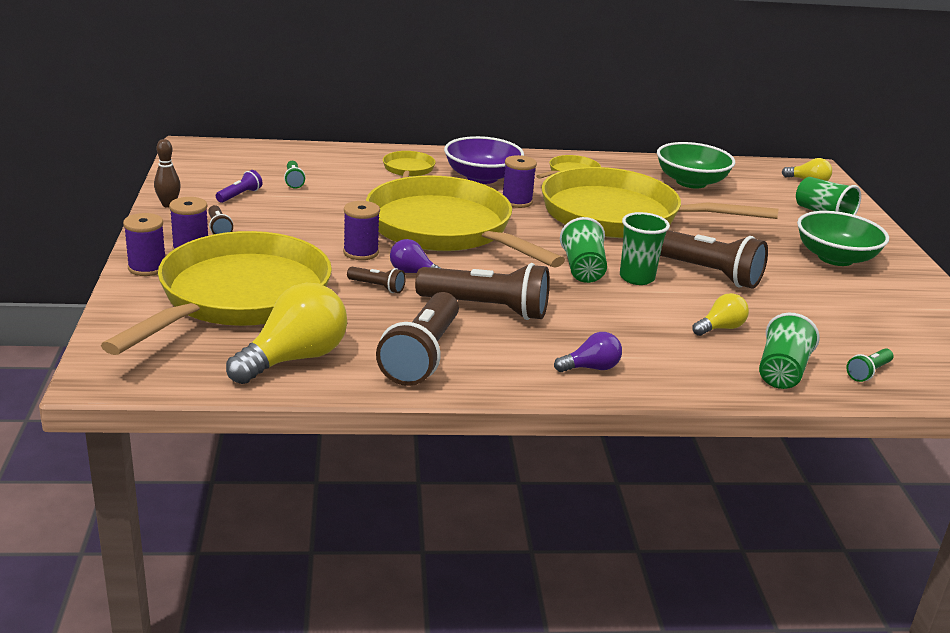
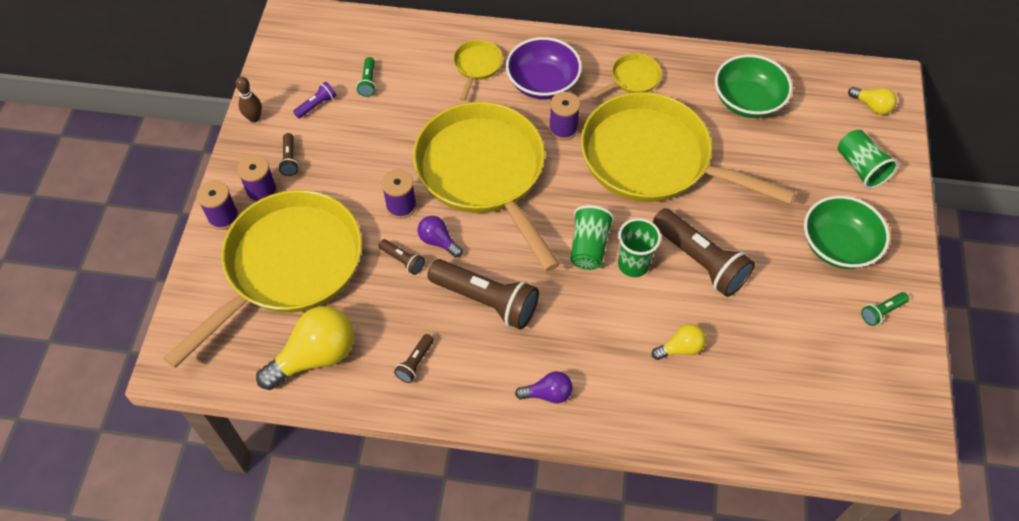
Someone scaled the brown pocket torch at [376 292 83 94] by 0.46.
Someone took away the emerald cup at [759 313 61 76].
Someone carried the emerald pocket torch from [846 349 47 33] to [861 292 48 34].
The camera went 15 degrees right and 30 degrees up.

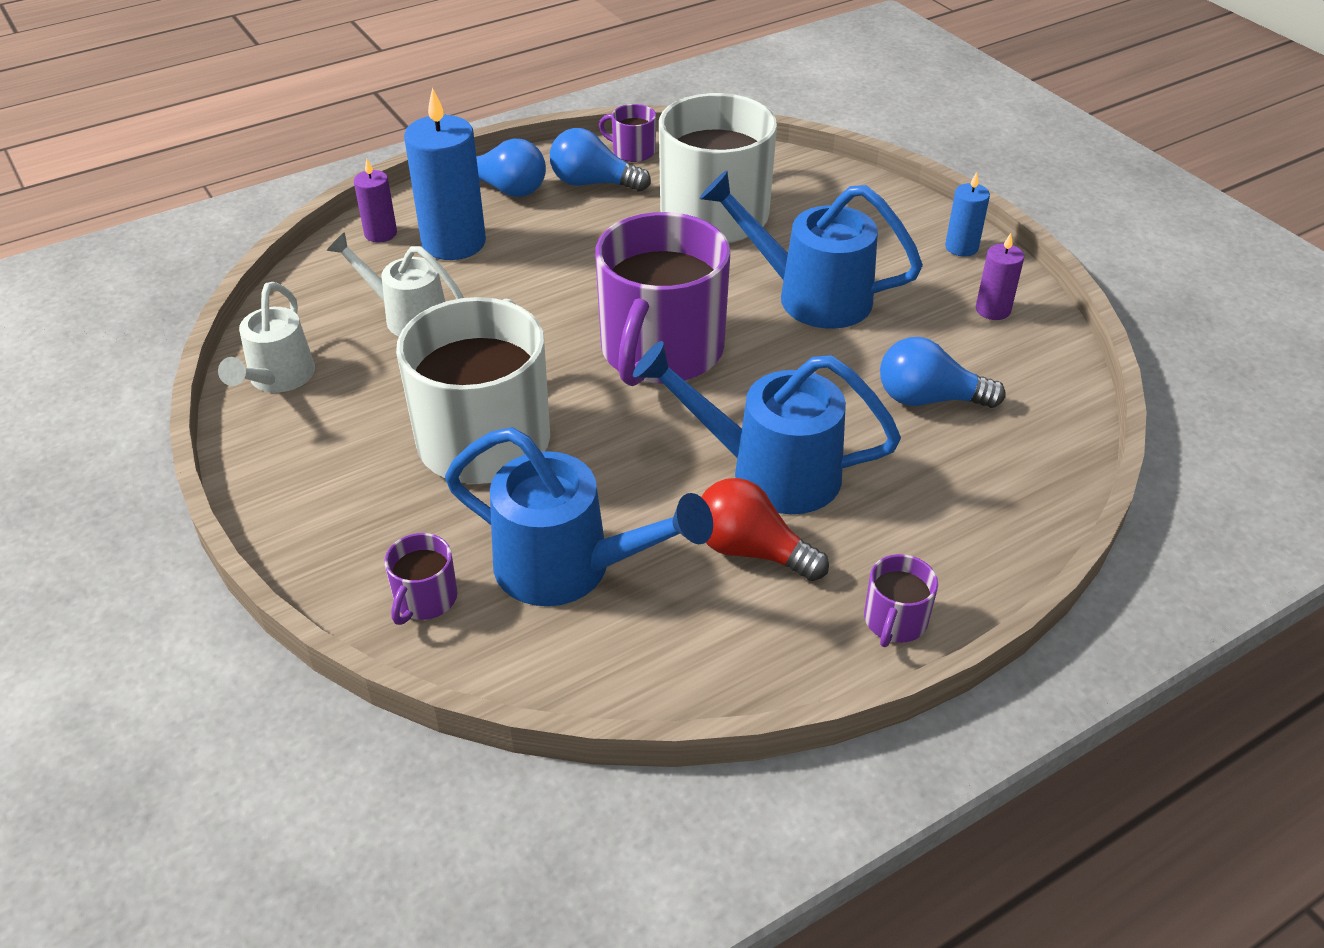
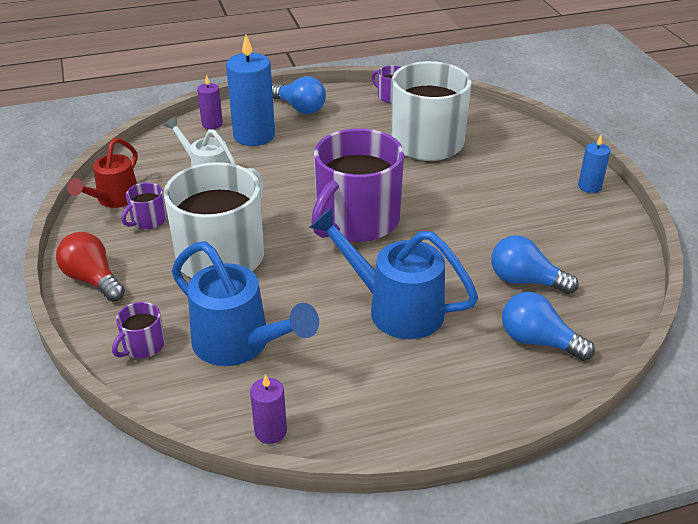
Someone carried the cobalt light bulb from [550 128 101 63] to [502 292 93 69].
Someone took away the cobalt watering can at [699 170 224 159].
Someone carried the royal purple wax candle from [976 233 48 87] to [250 374 37 70].
Someone repainted the pure white watering can at [218 282 97 111], which became the scarlet watering can at [67 138 71 70].
Someone carried the scarlet light bulb from [702 478 127 103] to [56 232 69 70].
Someone carried the royal purple mug from [864 554 74 93] to [121 182 46 47].
The camera went 15 degrees right and 5 degrees down.

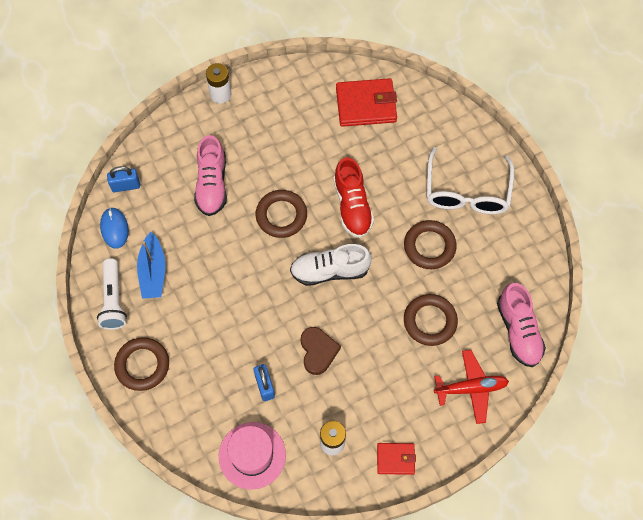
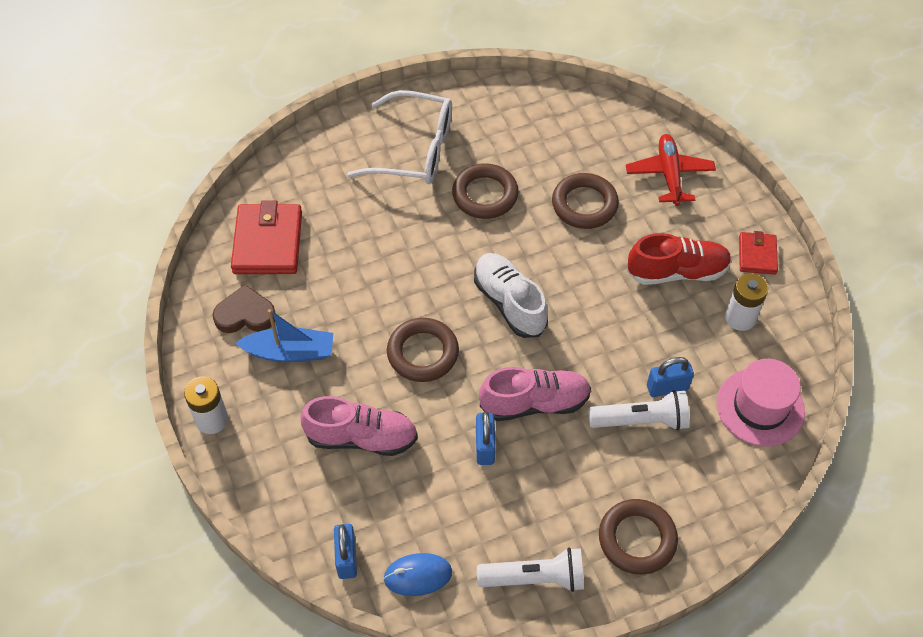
Someone carried the scarlet shoe from [333 157 41 81] to [627 233 105 52].
Someone carried the cobalt boat from [137 232 28 67] to [235 309 98 53].
Someone rotated the pure white shoe at [290 244 82 42] by 150 degrees clockwise.
Someone carried the rosy shoe from [497 283 49 84] to [479 367 112 54].
Someone carried the brown heart shape from [301 327 40 48] to [212 284 63 49].
Someone put down the pure white pocket torch at [588 390 102 41].
Someone put down the cobalt padlock at [476 411 19 54].
The camera went 85 degrees left and 10 degrees down.

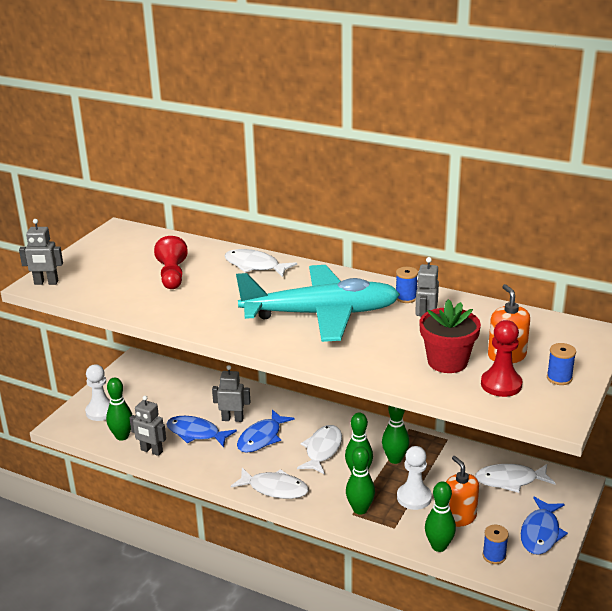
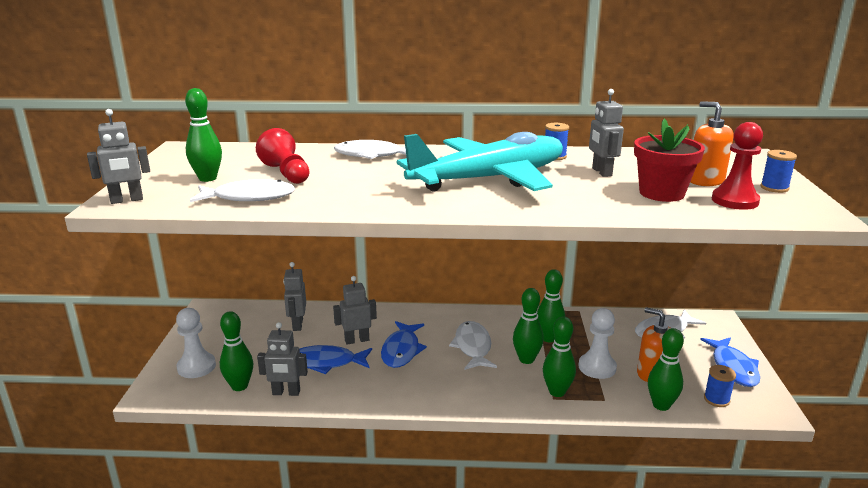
Someone carried the pure white toy fish from [231 468 78 31] to [190 179 105 23].
Someone put down the emerald tenpin at [185 88 37 94].
Someone put down the ash-grey robot at [283 262 23 69].
The camera went 25 degrees left and 5 degrees down.

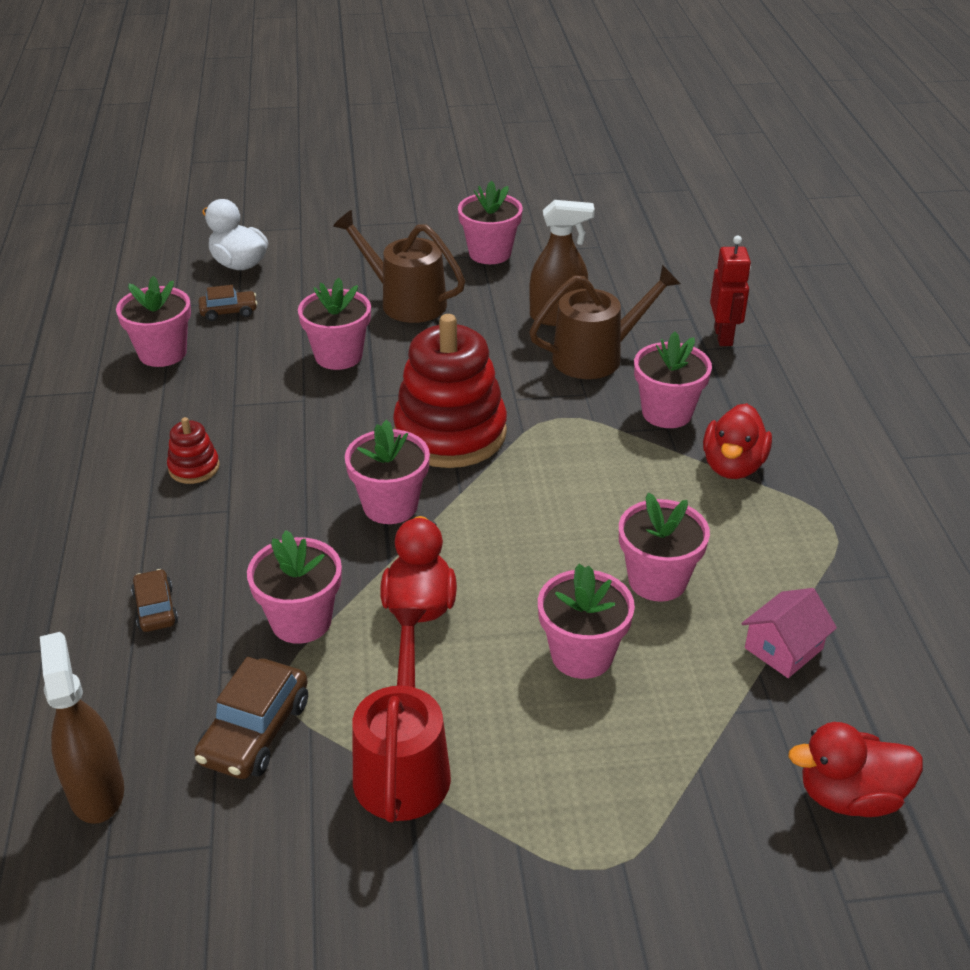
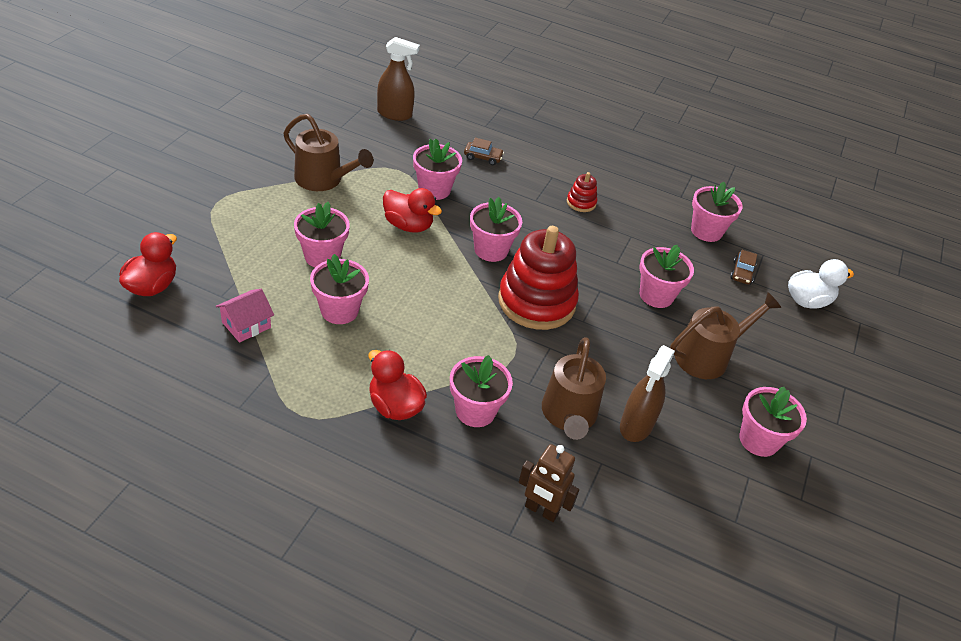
Someone repainted the scarlet robot at [710 236 41 110], which became the brown robot at [519 444 60 78].
Someone rotated the rosy cottage at [741 588 96 90] by 60 degrees clockwise.
Someone repainted the scarlet watering can at [352 608 99 214], which became the brown watering can at [283 114 90 77].
Someone took away the brown toy car at [194 657 114 122].
The camera went 115 degrees right and 5 degrees up.

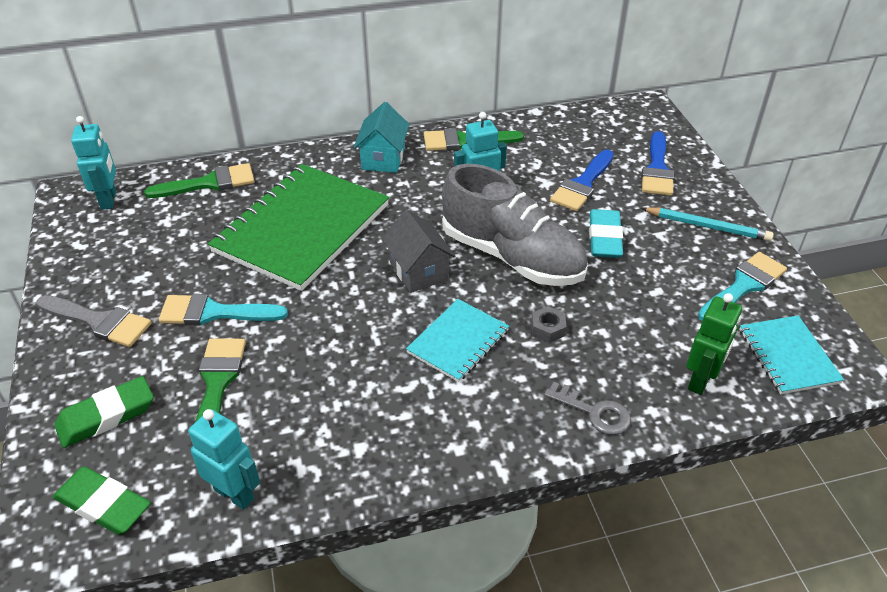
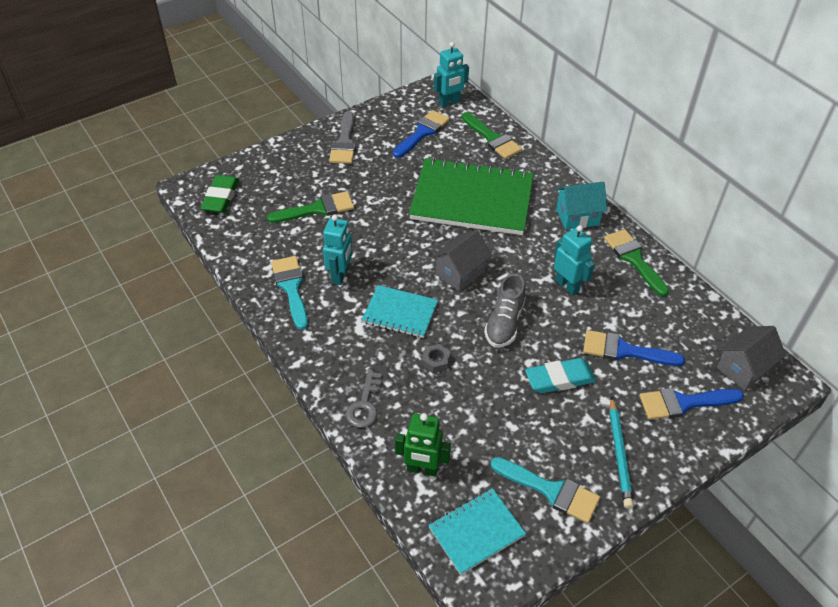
Someone scaled the ash-grey shoe at [442 164 146 122] by 0.57.
Someone carried the teal paint brush from [159 294 129 32] to [271 256 37 74].
Someone took away the emerald pencil eraser at [54 376 100 72].
Someone carried the teal robot from [188 409 72 101] to [323 215 30 70].
Someone put down the cobalt paint brush at [393 110 57 48].
Someone put down the ash-grey cottage at [717 326 69 64].
The camera went 70 degrees right and 5 degrees up.

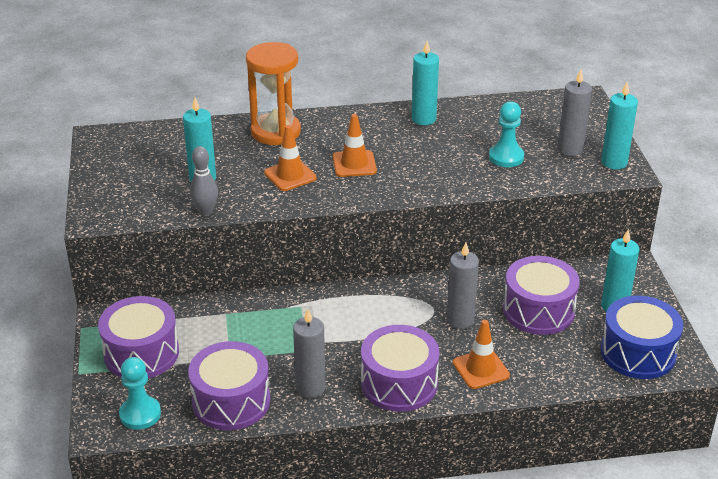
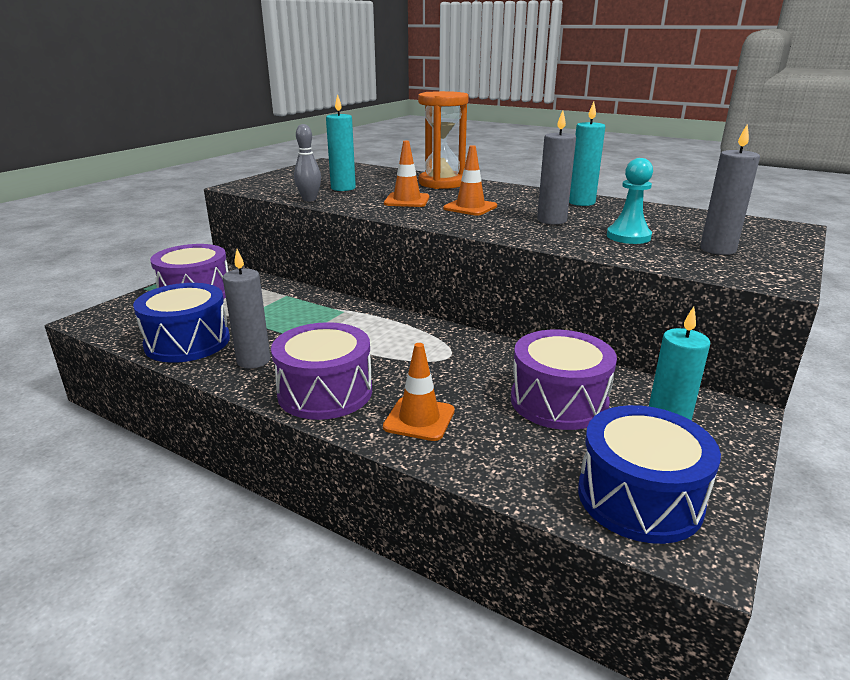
Someone took away the teal wax candle at [601 81 37 89].
Someone carried the ash-grey wax candle from [447 242 32 87] to [537 110 39 115].
Someone repainted the royal purple toy drum at [188 341 82 89], which became the cobalt toy drum at [133 283 97 80].
Someone took away the teal chess pawn at [119 357 42 73].
The camera went 40 degrees right and 10 degrees down.

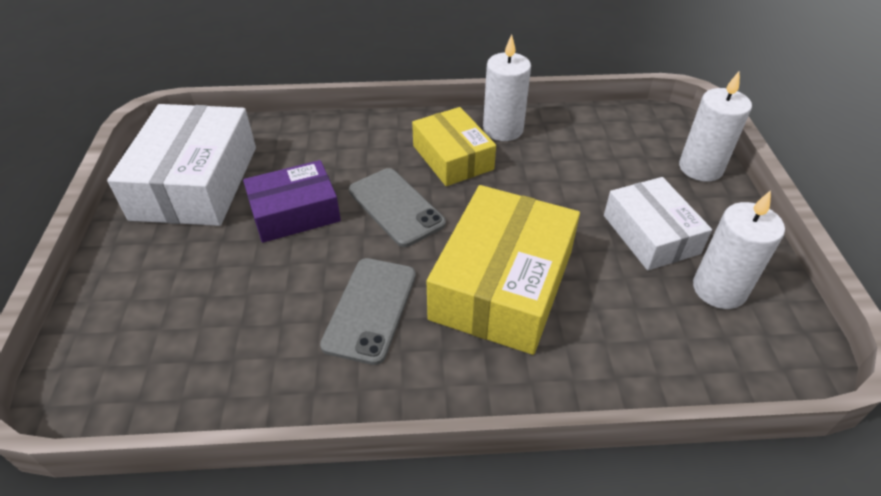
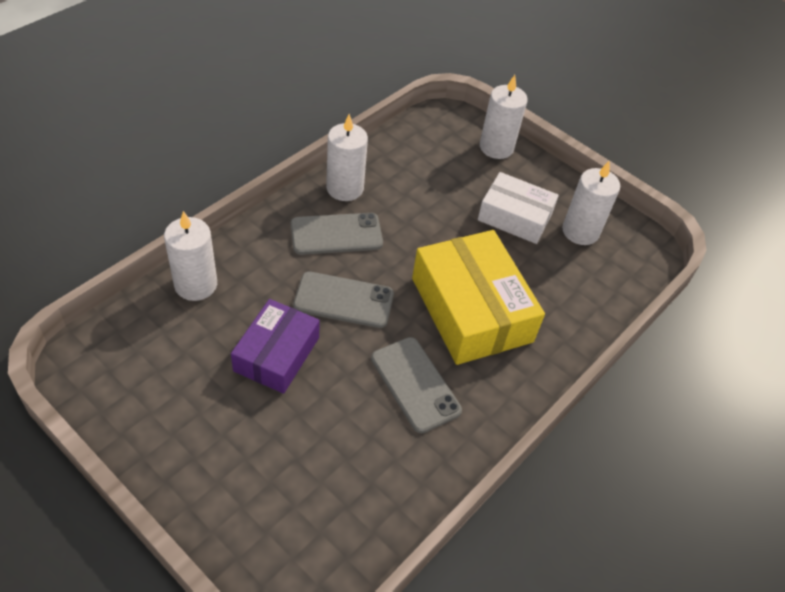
Someone took away the pure white box at [107 104 149 122].
Someone swapped the golden box at [412 107 84 79] for the ash-grey smartphone at [291 213 92 42].
Someone put down the pure white wax candle at [164 211 53 90].
The camera went 50 degrees left and 5 degrees up.

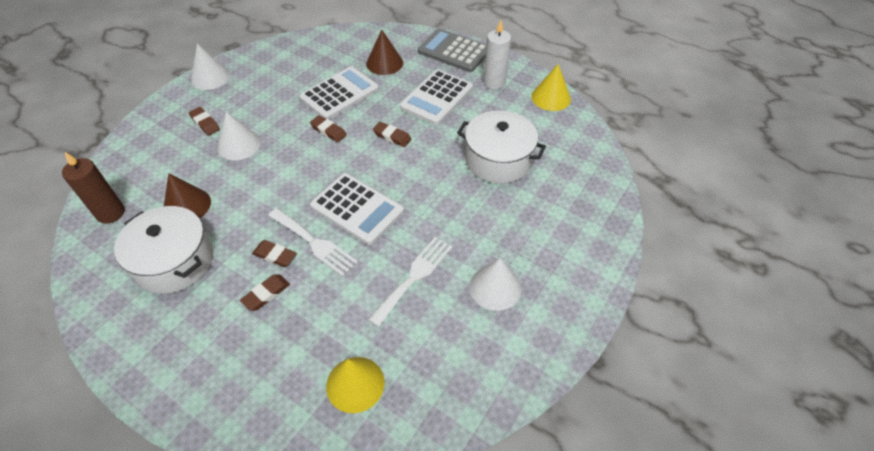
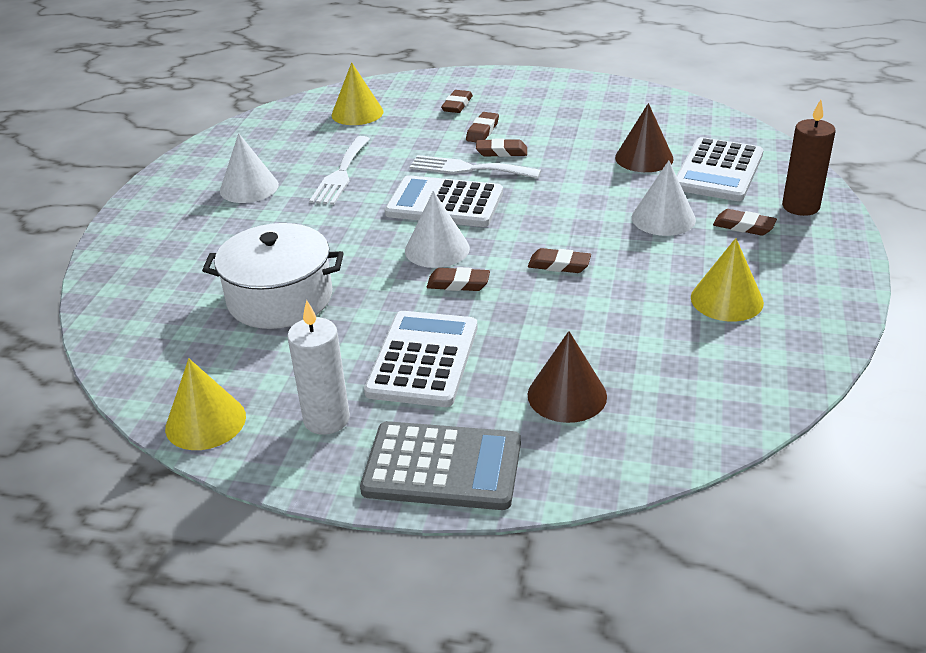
Someone carried the pure white cone from [191 44 39 46] to [405 191 65 77].
Someone carried the pure white adding machine from [299 66 80 53] to [676 137 87 64].
Someone carried the brown wax candle from [62 151 63 73] to [782 99 53 117].
Someone took away the pure white cooking pot at [114 206 99 88].
Someone put down the brown pencil eraser at [441 90 32 23].
Someone put down the golden cone at [691 238 73 84].
The camera went 160 degrees right and 15 degrees down.

